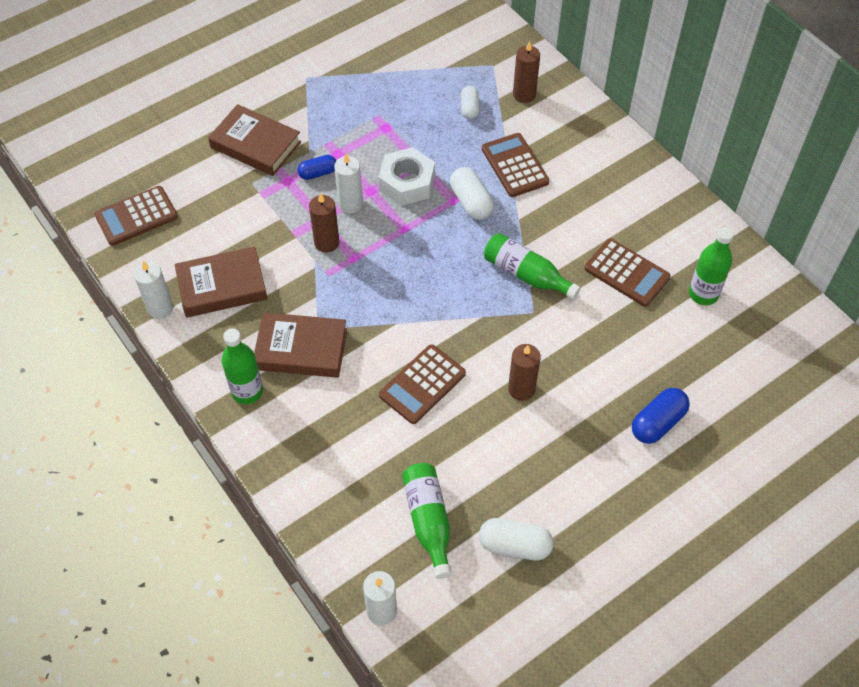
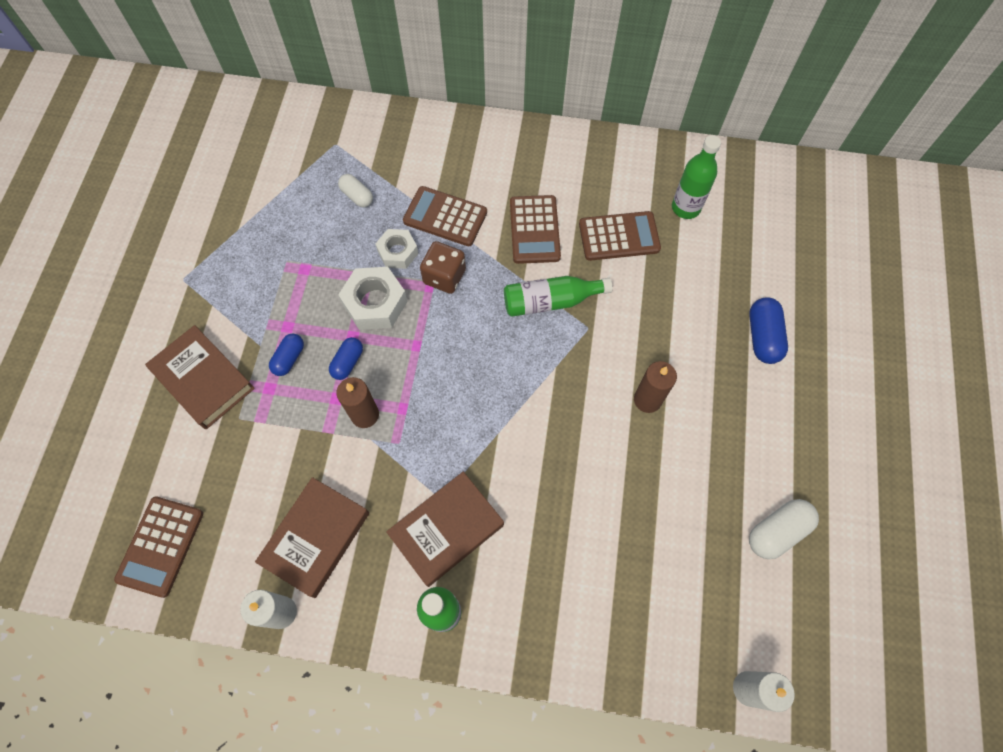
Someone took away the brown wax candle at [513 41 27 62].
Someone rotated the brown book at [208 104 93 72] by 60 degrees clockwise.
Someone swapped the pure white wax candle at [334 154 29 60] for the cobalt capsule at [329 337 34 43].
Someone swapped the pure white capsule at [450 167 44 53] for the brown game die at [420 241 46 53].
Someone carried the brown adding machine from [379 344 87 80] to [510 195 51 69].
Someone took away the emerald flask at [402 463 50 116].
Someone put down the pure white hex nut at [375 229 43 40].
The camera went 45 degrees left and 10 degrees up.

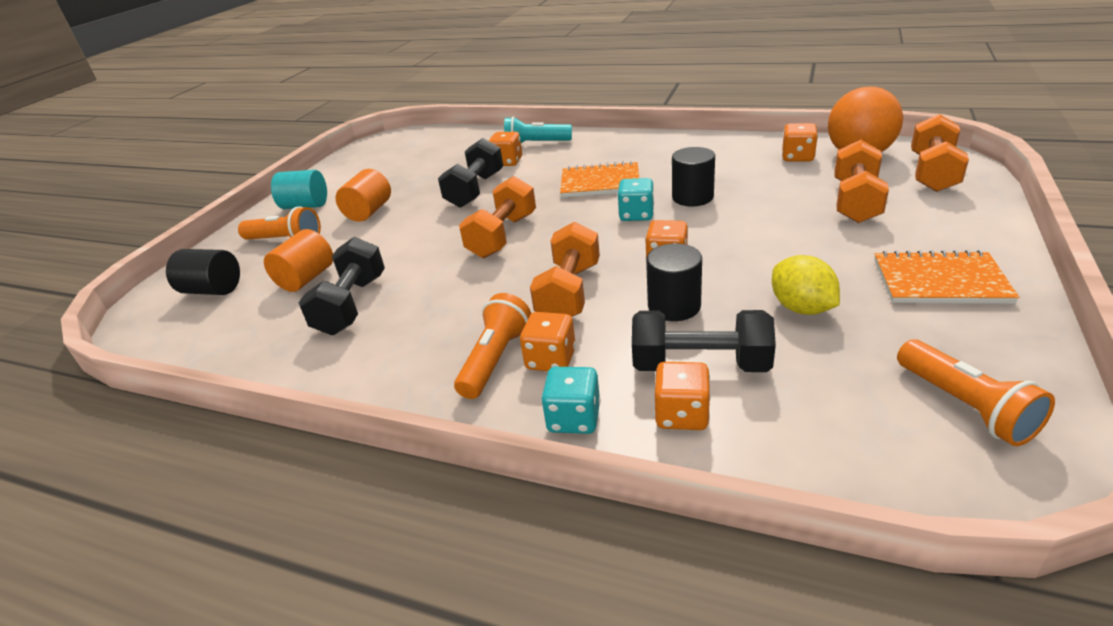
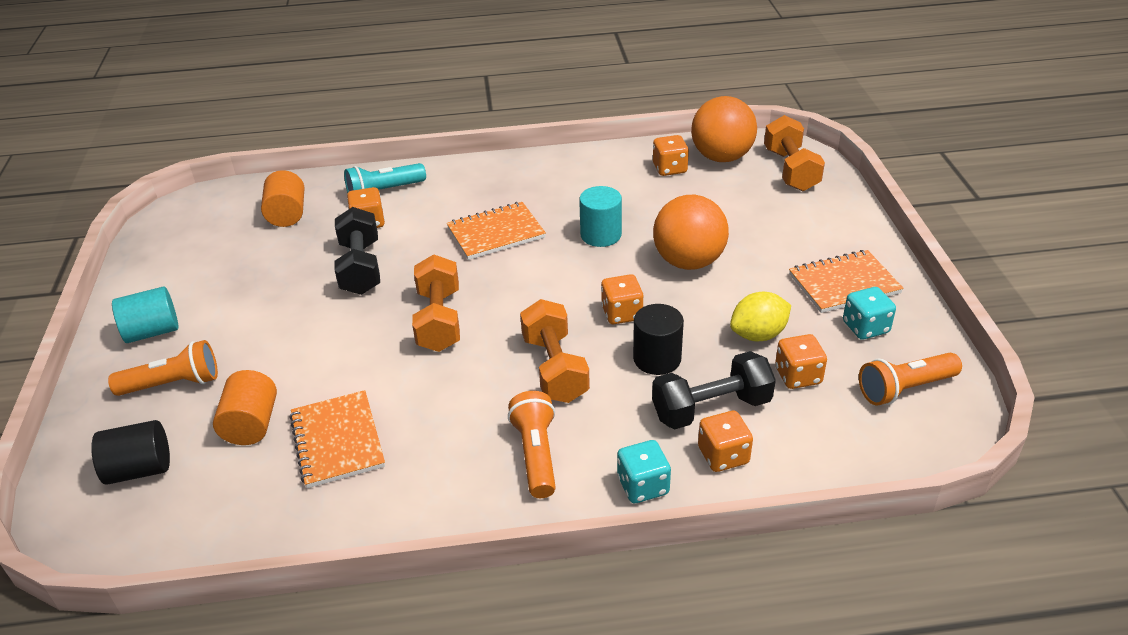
Someone took away the orange-coloured dumbbell at [834 140 55 83].
Someone repainted the ebony solid cylinder at [672 147 43 59], which became the teal solid cylinder at [579 186 43 61].
Someone carried the orange-coloured solid cylinder from [336 169 55 53] to [261 170 43 57].
Someone carried the teal game die from [617 178 37 43] to [843 287 53 53].
Someone swapped the ebony dumbbell at [299 237 86 98] for the orange-coloured notepad at [289 390 96 98].
Someone rotated the golden lemon at [772 255 68 60] by 60 degrees counterclockwise.
Someone carried the orange-coloured game die from [520 312 56 59] to [775 334 52 55].
Someone rotated the orange-coloured pocket torch at [897 340 158 106] by 120 degrees clockwise.
Someone put down the orange-coloured sphere at [653 195 76 75].
The camera went 30 degrees left and 5 degrees up.

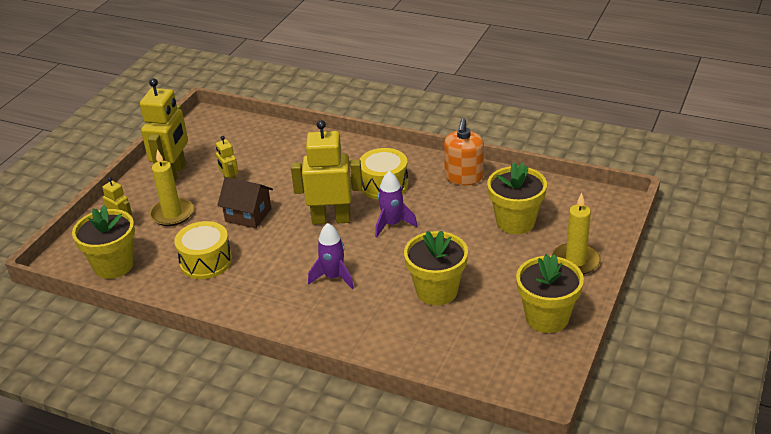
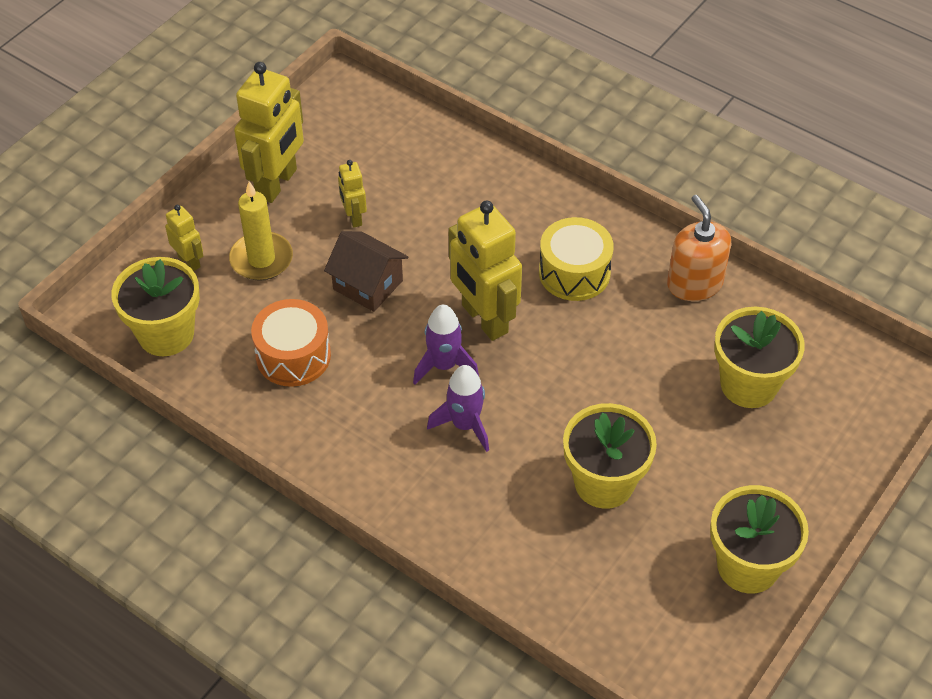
Someone rotated the orange-coloured soap pump at [444 118 40 67] by 135 degrees clockwise.
Someone rotated the golden robot at [291 120 72 105] by 135 degrees counterclockwise.
Someone carried the royal purple rocket from [375 171 42 67] to [413 305 66 80].
Someone took away the golden wax candle at [552 193 49 82].
Someone repainted the golden toy drum at [174 221 58 58], which became the orange-coloured toy drum at [251 299 80 88].
The camera went 10 degrees right and 15 degrees up.

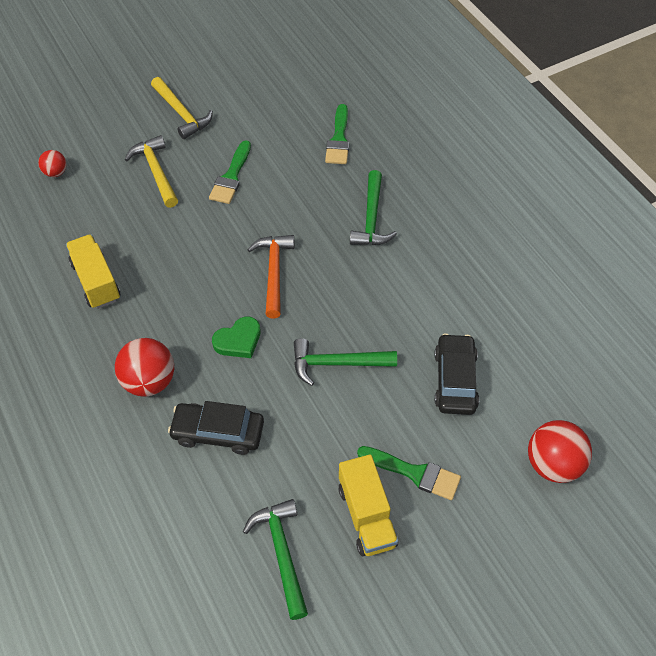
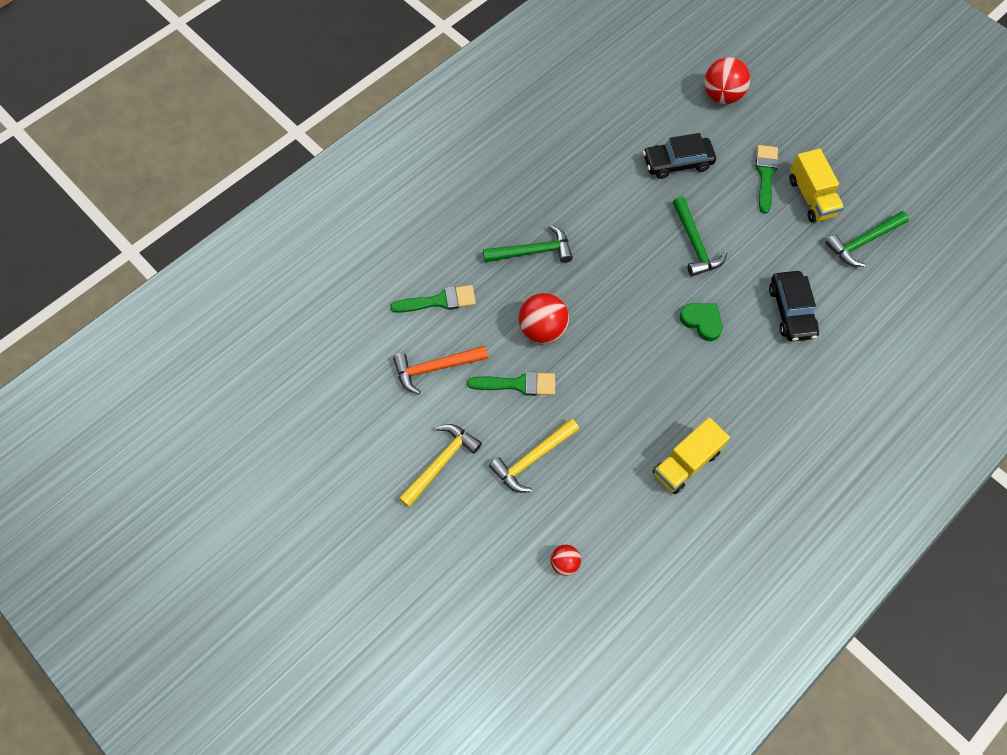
Someone carried the orange-coloured claw hammer from [247 235 47 83] to [393 345 95 50].
Someone carried the scarlet sphere from [115 338 59 59] to [519 293 50 51].
Someone rotated the golden truck at [339 454 59 102] by 105 degrees clockwise.
The camera went 105 degrees left and 10 degrees up.

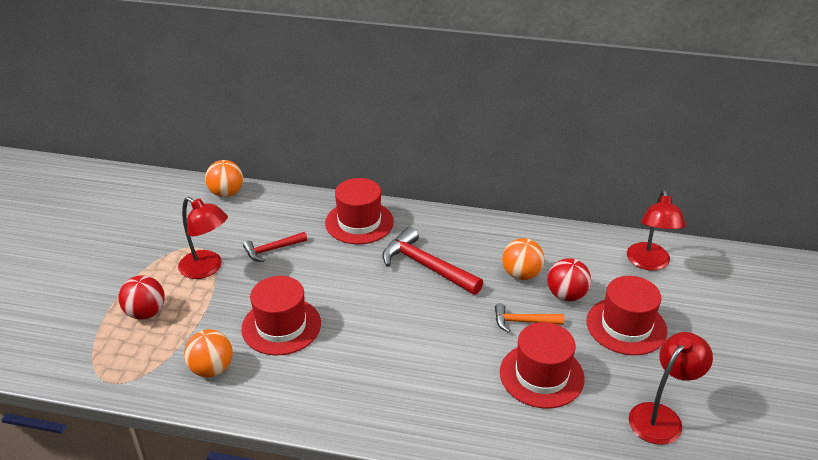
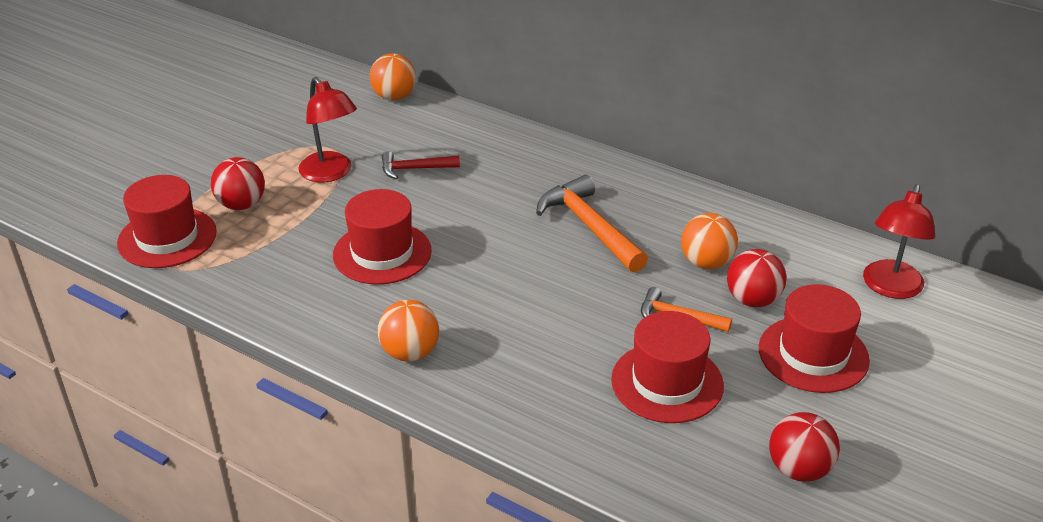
Someone carried the scarlet hat from [325 178 69 66] to [117 175 100 93].
Someone repainted the scarlet claw hammer at [382 227 101 68], which became the orange-coloured claw hammer at [536 175 112 98].
Someone carried the orange-coloured sphere from [184 329 49 48] to [377 300 62 61].
Someone swapped the scarlet desk lamp at [629 332 84 113] for the scarlet sphere at [769 412 71 70].
The camera went 20 degrees right and 0 degrees up.

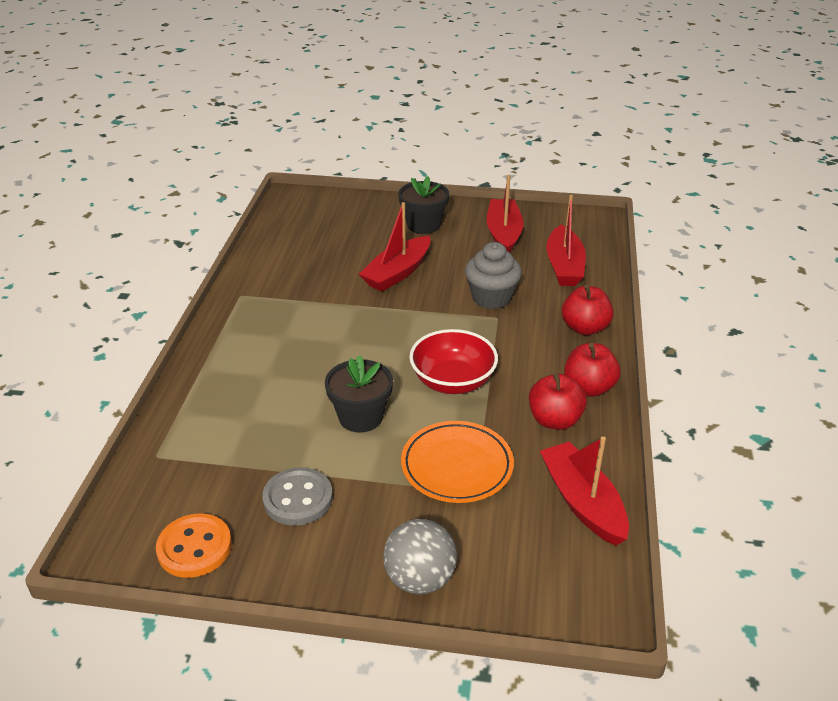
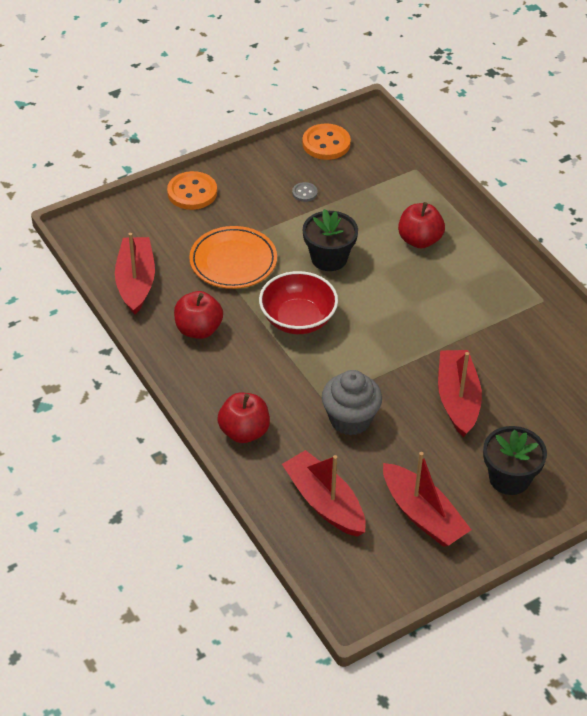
Someone carried the scarlet apple fruit from [564 343 56 54] to [398 202 47 47].
Someone rotated the scarlet boat at [540 436 89 110] by 120 degrees counterclockwise.
Someone scaled the ash-grey button at [262 467 71 59] by 0.51.
Someone swapped the ash-grey sphere at [383 519 74 76] for the orange-coloured button at [167 171 50 39].
The camera went 140 degrees right and 10 degrees up.

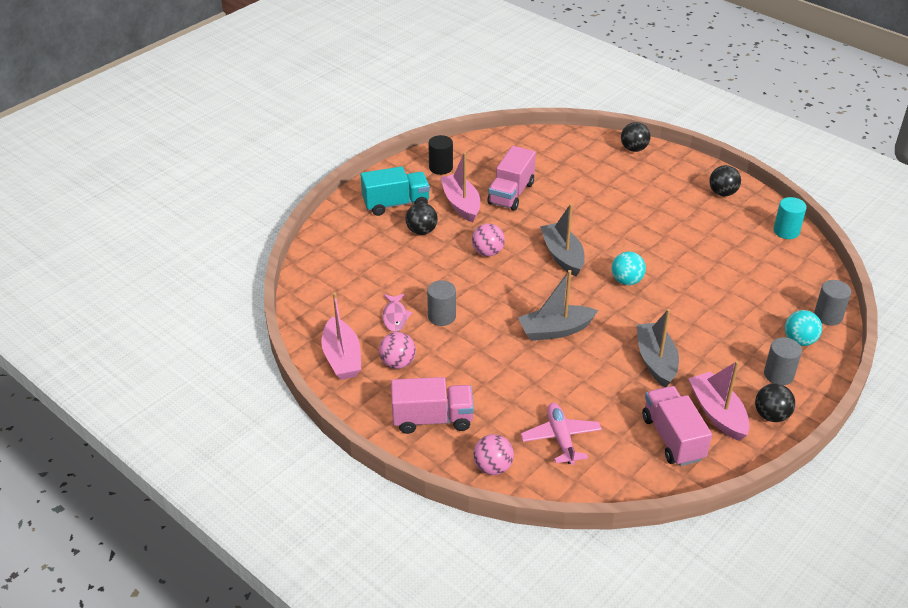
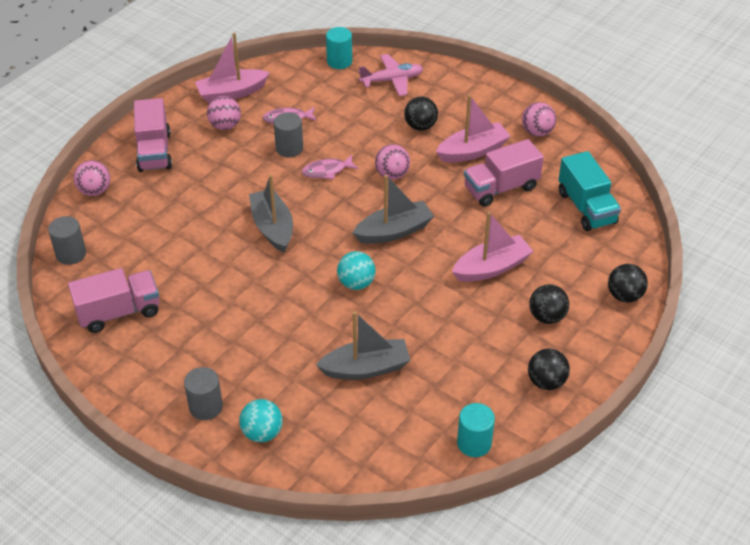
Someone swapped the ebony solid cylinder at [428 135 25 40] for the rosy sphere at [522 102 34 34].
Someone rotated the rosy truck at [487 146 49 65] by 45 degrees counterclockwise.
Someone carried the teal truck from [361 166 69 50] to [558 151 63 80].
Someone carried the ash-grey solid cylinder from [814 280 37 45] to [48 216 38 49].
Someone carried the ash-grey boat from [637 309 42 78] to [316 311 95 69].
Someone carried the rosy boat from [688 361 62 80] to [452 212 81 70].
Someone carried the ebony sphere from [755 384 40 38] to [529 284 40 40].
Someone carried the rosy aeroplane from [521 403 81 62] to [358 54 65 42].
Someone put down the teal solid cylinder at [326 27 26 42].
Someone put down the rosy toy fish at [302 155 57 24].
The camera went 85 degrees right and 5 degrees up.

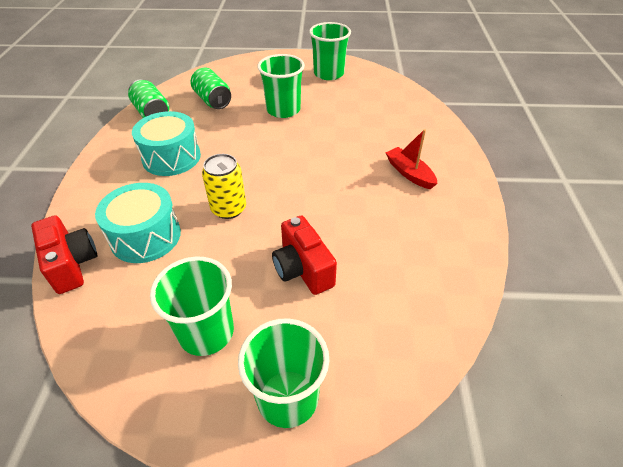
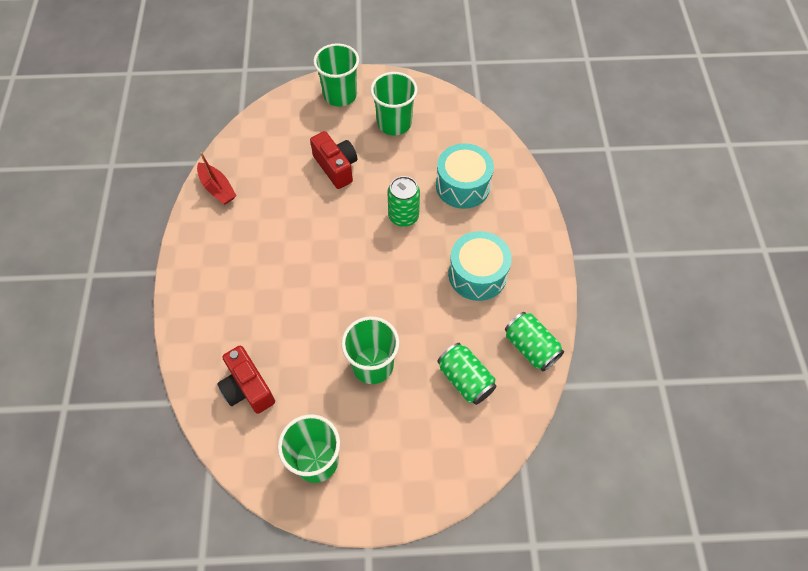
Someone carried the scarlet boat from [386 129 52 60] to [197 152 40 52].
Someone repainted the golden soda can at [202 154 44 65], which became the emerald soda can at [388 176 32 51].
Someone carried the scarlet photo camera from [31 216 66 78] to [217 346 58 68].
The camera went 175 degrees right and 15 degrees up.

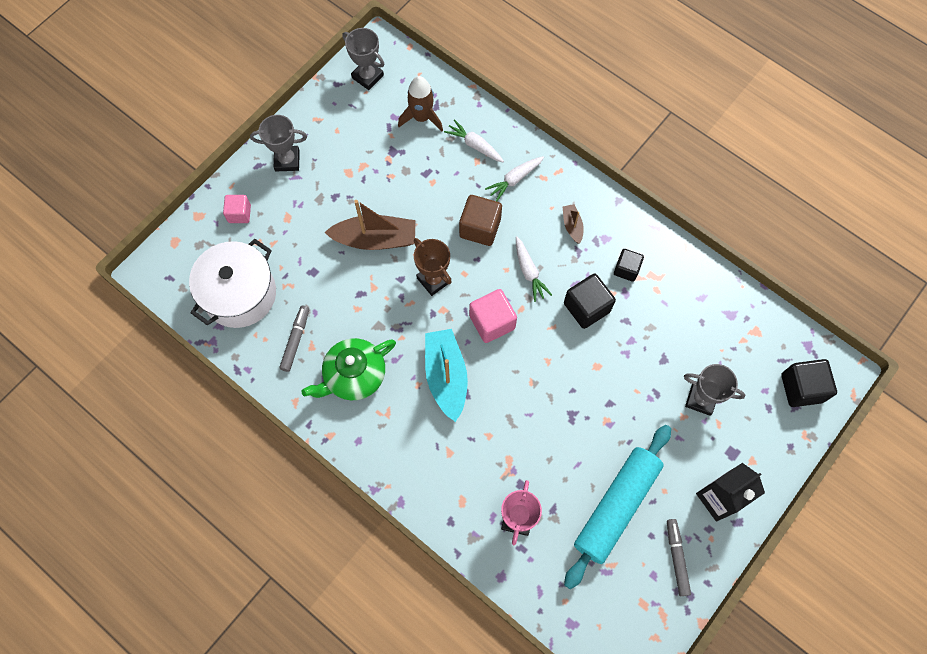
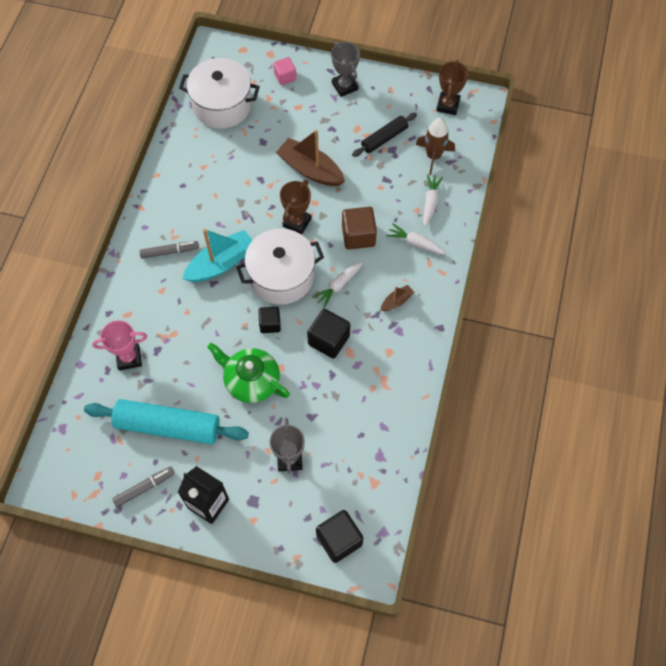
Someone repainted the ash-grey award cup at [342 28 42 62], which became the brown award cup at [436 60 33 55].
Someone rotated the brown boat at [324 200 91 50] by 150 degrees clockwise.
Someone carried the ebony cube from [614 249 30 33] to [258 307 23 26].
Someone swapped the rosy cube at [469 289 48 54] for the pure white cooking pot at [236 228 88 77].
Someone carried the ash-grey felt pen from [279 306 30 66] to [139 241 60 18].
Someone carried the emerald china teapot from [301 338 95 62] to [207 343 83 60].
Someone put down the ebony dough roller at [352 113 65 44].
The camera went 65 degrees right and 5 degrees down.

